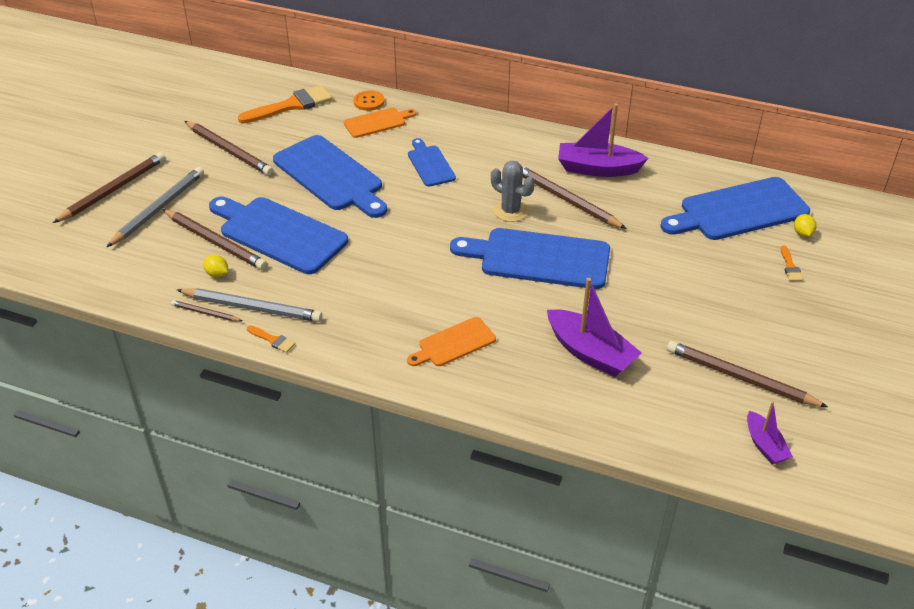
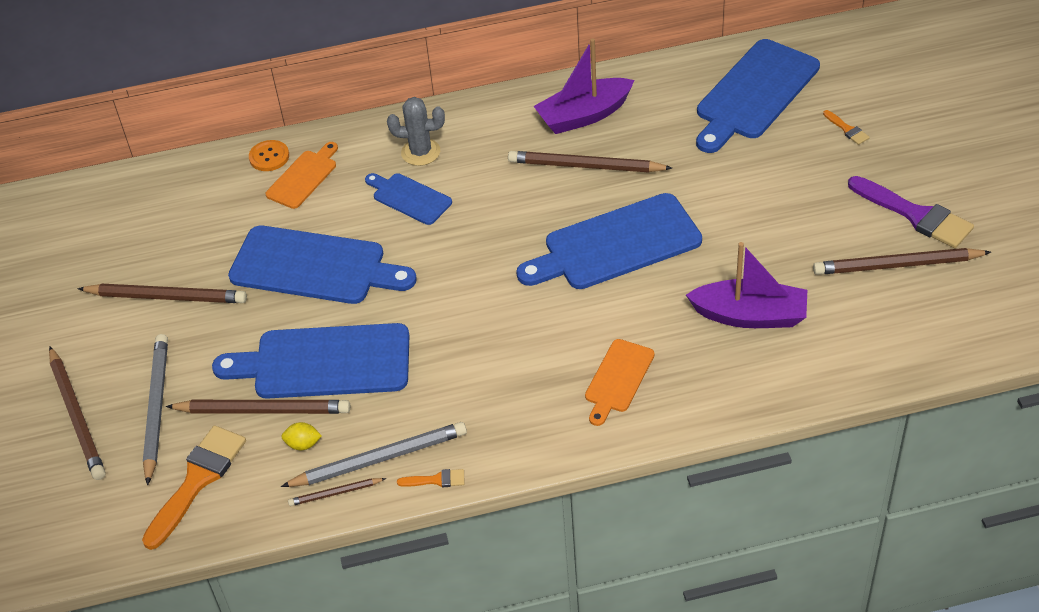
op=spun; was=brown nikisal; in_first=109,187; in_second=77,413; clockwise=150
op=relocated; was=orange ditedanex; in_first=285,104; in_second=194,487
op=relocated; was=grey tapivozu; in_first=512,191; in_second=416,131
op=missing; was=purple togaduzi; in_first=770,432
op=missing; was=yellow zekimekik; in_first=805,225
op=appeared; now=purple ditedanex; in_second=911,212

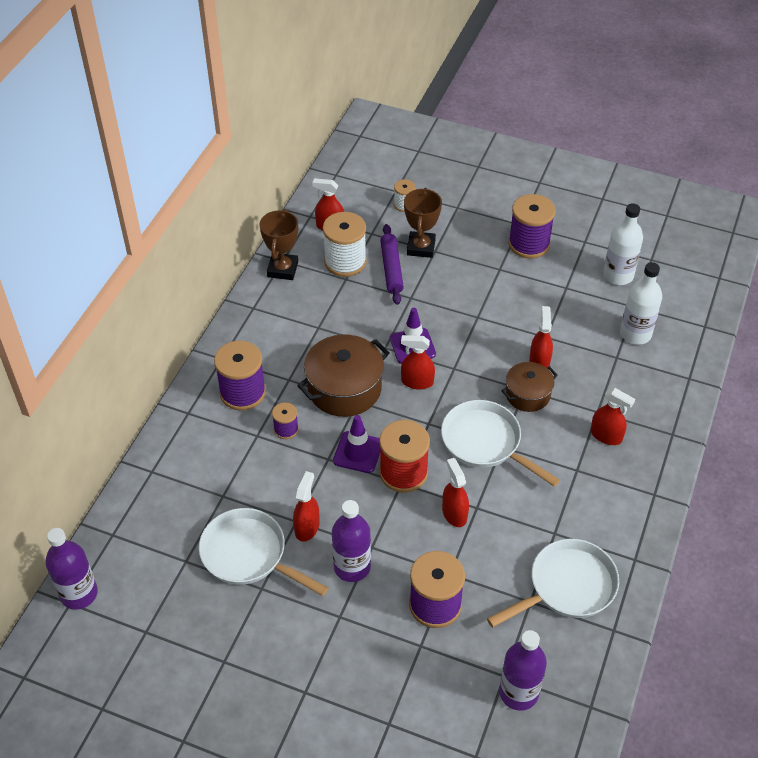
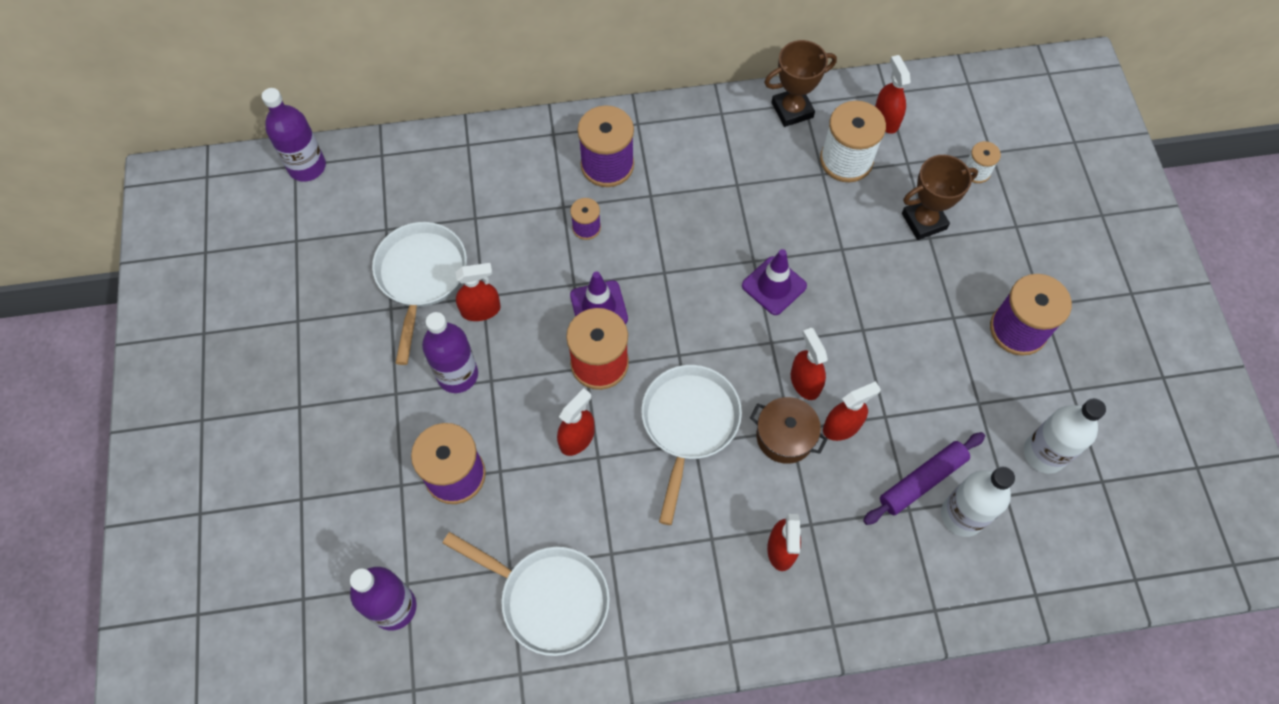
op=missing; was=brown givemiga; in_first=343,375
op=relocated; was=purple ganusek; in_first=392,264; in_second=924,478
op=relocated; was=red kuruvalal; in_first=418,362; in_second=809,364

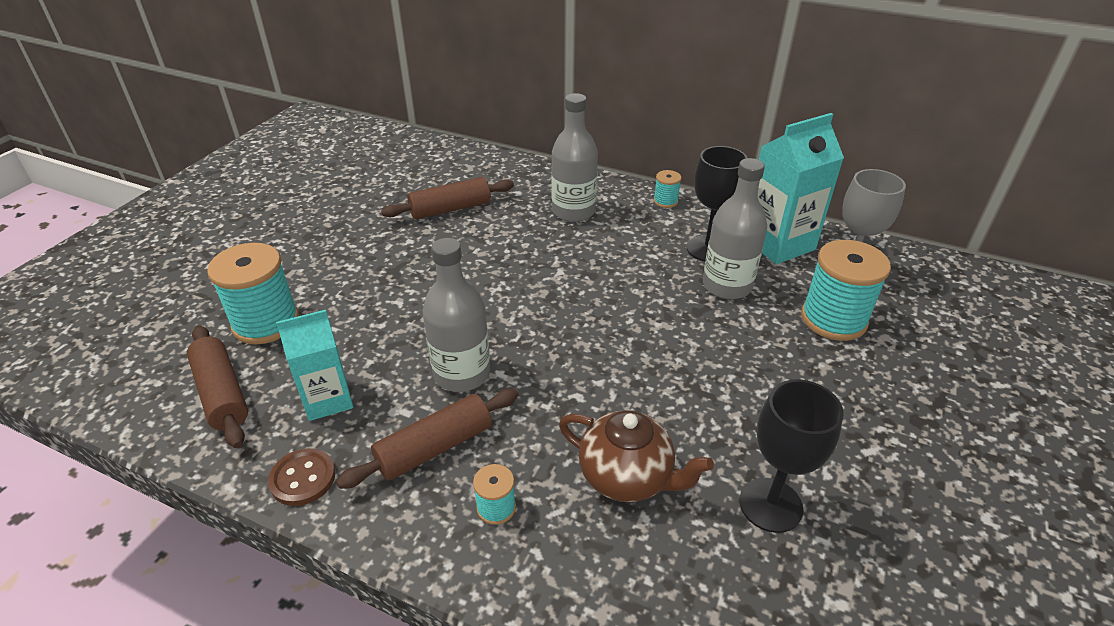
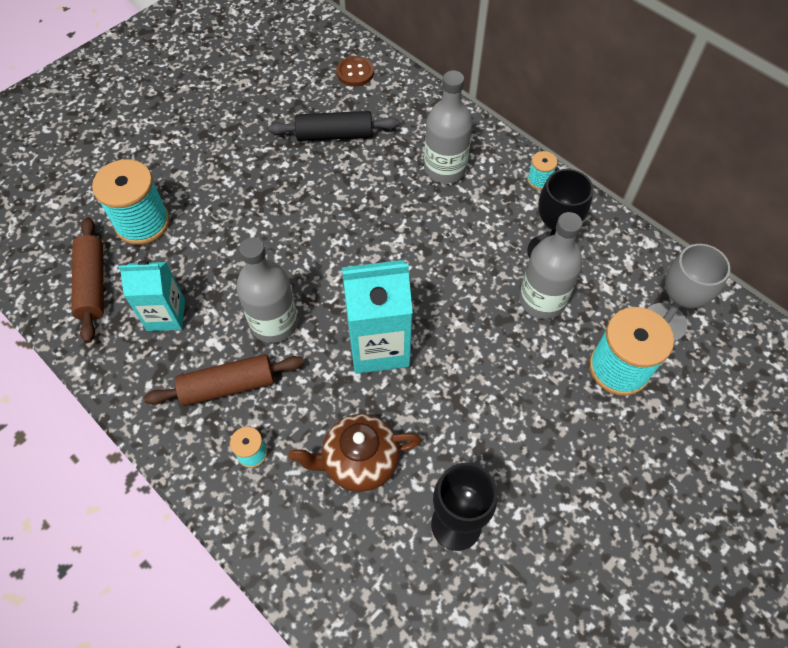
op=relocated; was=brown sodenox; in_first=302,477; in_second=355,71
op=colour; was=brown ganusek; now=black ganusek; in_first=447,198; in_second=333,126
op=spun; was=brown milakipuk; in_first=636,456; in_second=355,453; clockwise=120
op=relocated; was=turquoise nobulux; in_first=801,188; in_second=377,317

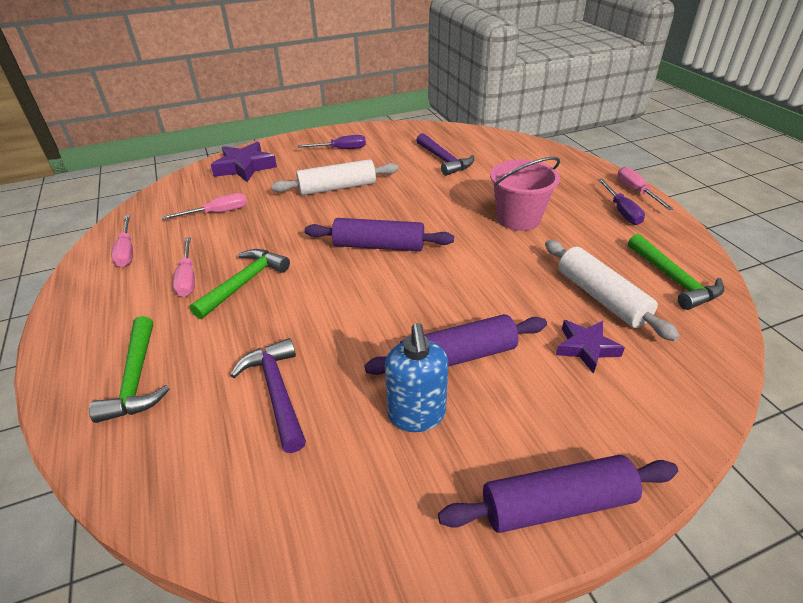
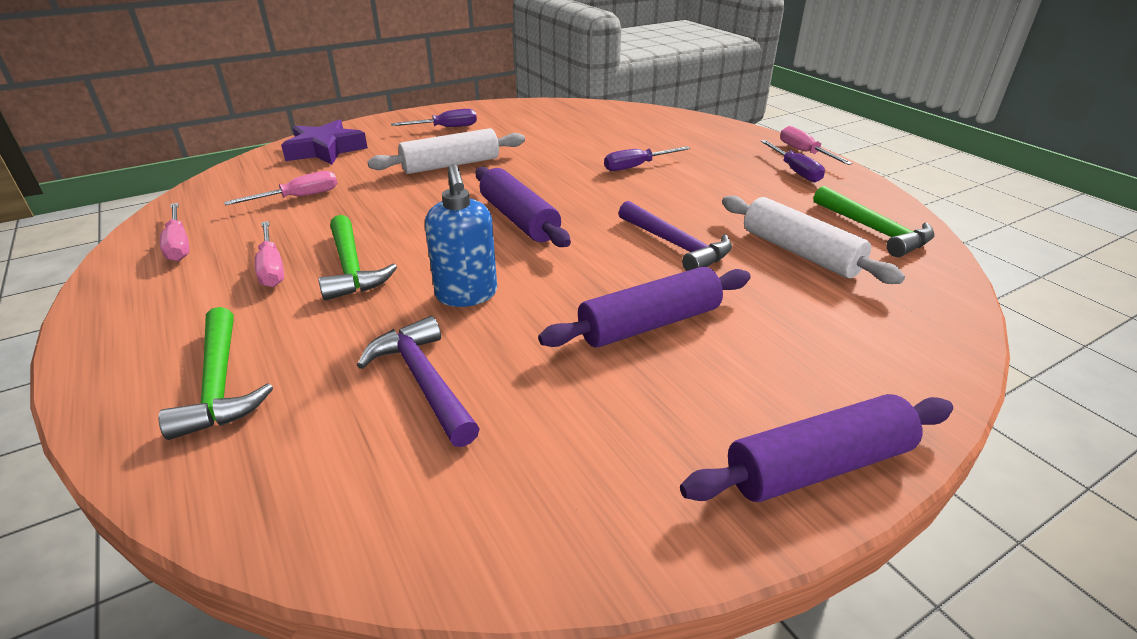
op=spun; was=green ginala; in_first=240,284; in_second=357,258; clockwise=135
op=spun; was=purple ganusek; in_first=379,234; in_second=523,207; clockwise=60
op=relocated; was=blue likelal; in_first=416,377; in_second=461,235
op=relocated; was=purple ginala; in_first=445,154; in_second=675,236
op=missing; was=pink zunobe; in_first=525,194
op=missing; was=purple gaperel; in_first=590,347
op=appeared; now=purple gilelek; in_second=647,158

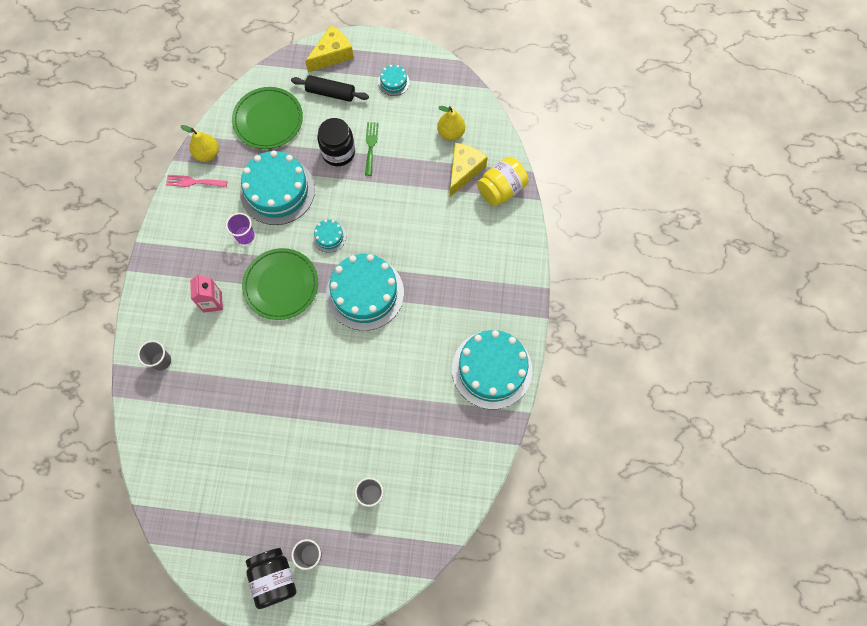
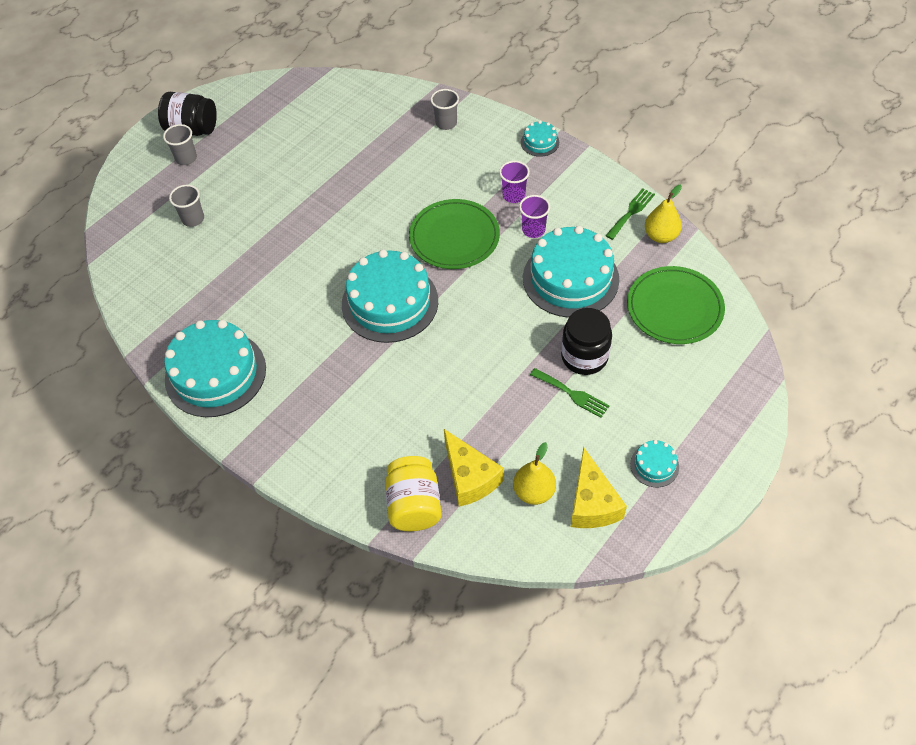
op=colour; was=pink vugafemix; now=green vugafemix; in_first=197,181; in_second=630,214
op=missing; was=pink nobulux; in_first=206,293
op=missing; was=black ganusek; in_first=330,88
op=relocated; was=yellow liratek; in_first=329,48; in_second=599,487
op=relocated; was=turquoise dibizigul; in_first=329,236; in_second=540,139
op=appeared; now=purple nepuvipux; in_second=514,182

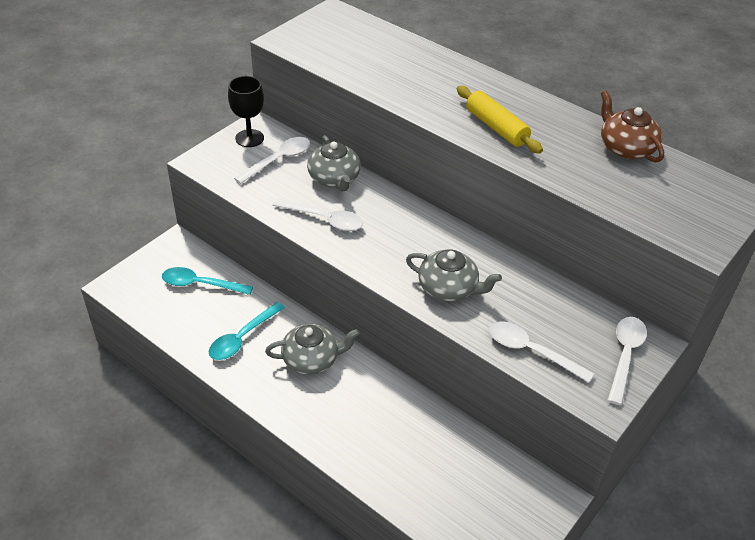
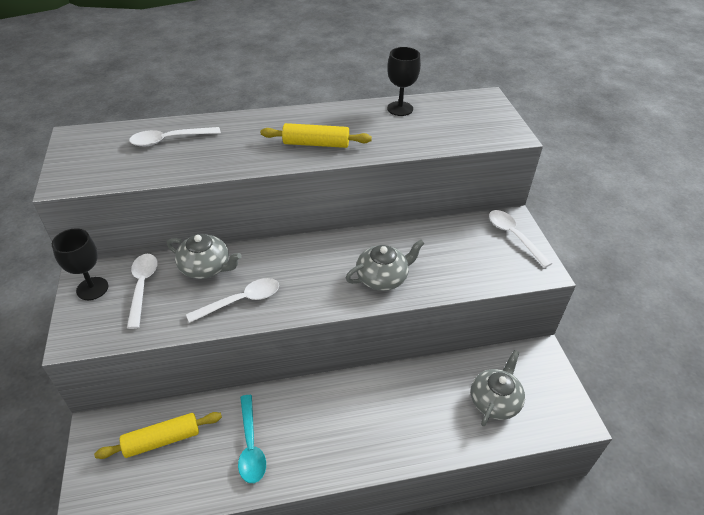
op=exchanged; was=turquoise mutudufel; now=yellow ganusek; in_first=207,281; in_second=158,435
op=relocated; was=grey milakipuk; in_first=312,349; in_second=498,388
op=relocated; was=white mutudufel; in_first=541,352; in_second=175,136
op=exchanged; was=brown milakipuk; now=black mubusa; in_first=632,126; in_second=404,81

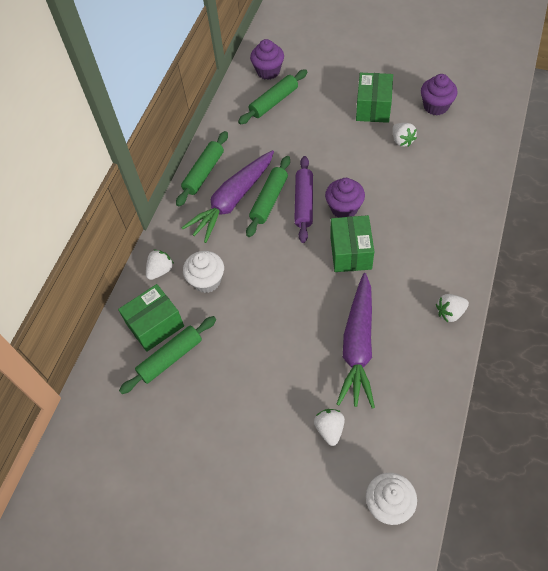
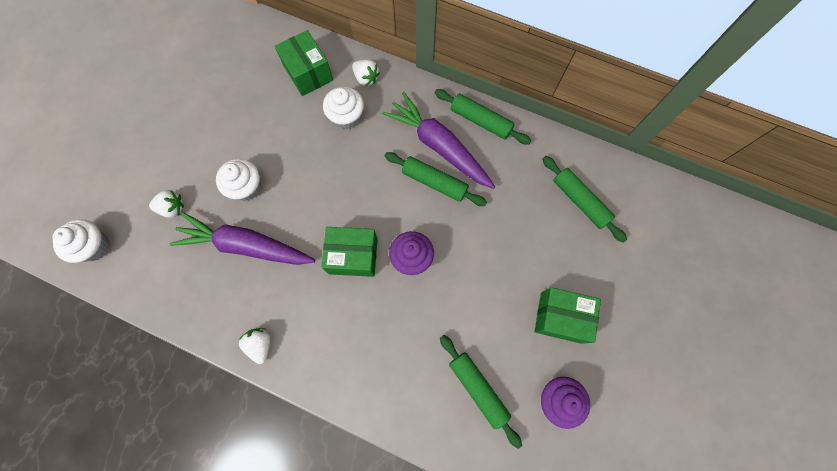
op=relocated; was=green ganusek; in_first=167,355; in_second=481,392
op=missing; was=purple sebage; in_first=267,59
op=missing; was=purple ganusek; in_first=303,199
op=missing; was=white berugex; in_first=405,135
op=appeared; now=white sebage; in_second=238,180

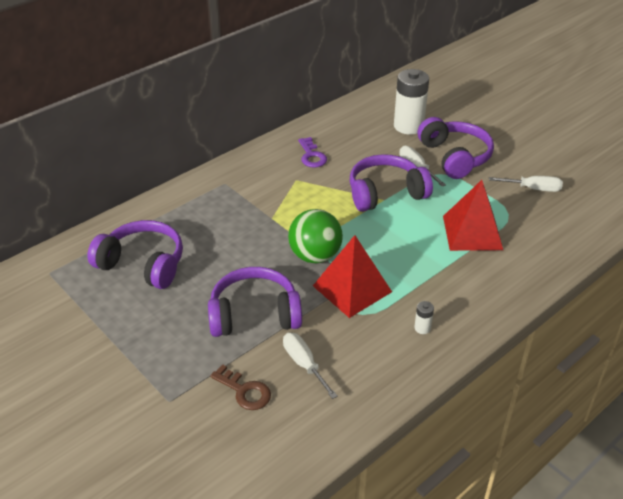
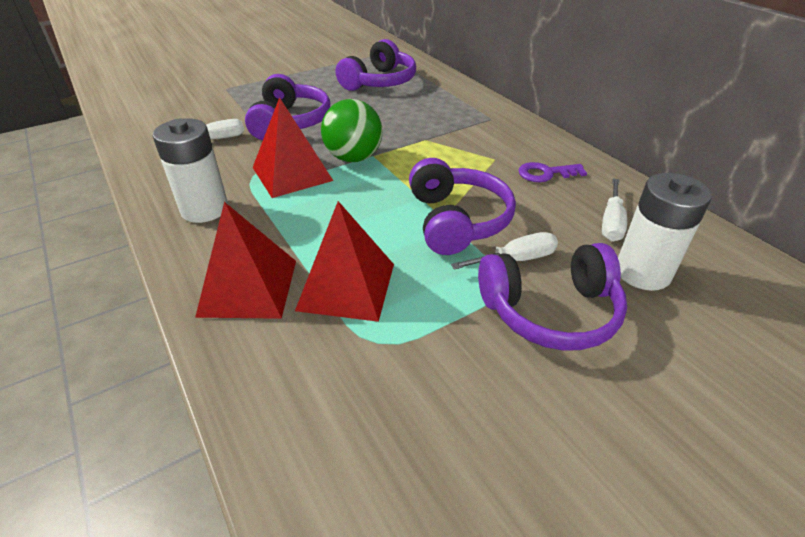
op=missing; was=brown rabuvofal; in_first=240,387
op=size; was=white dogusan; in_first=424,317; in_second=190,170; ratio=2.42
op=relocated; was=white gilelek; in_first=526,184; in_second=614,210
op=appeared; now=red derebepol; in_second=245,260

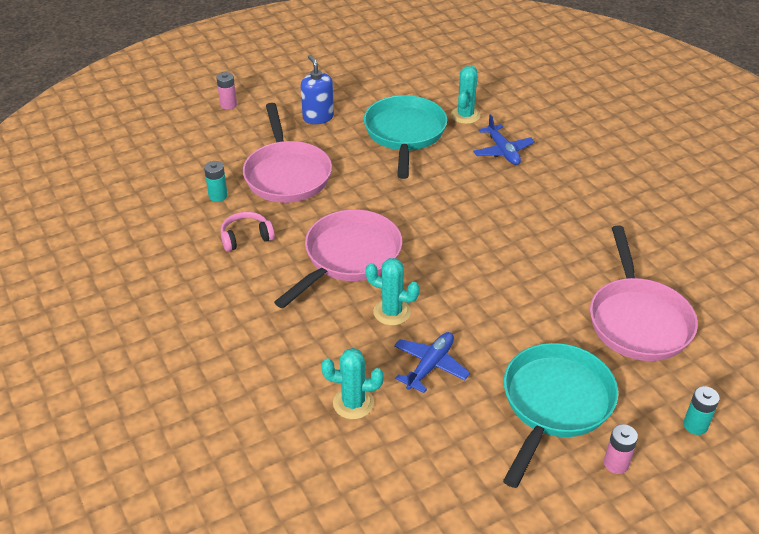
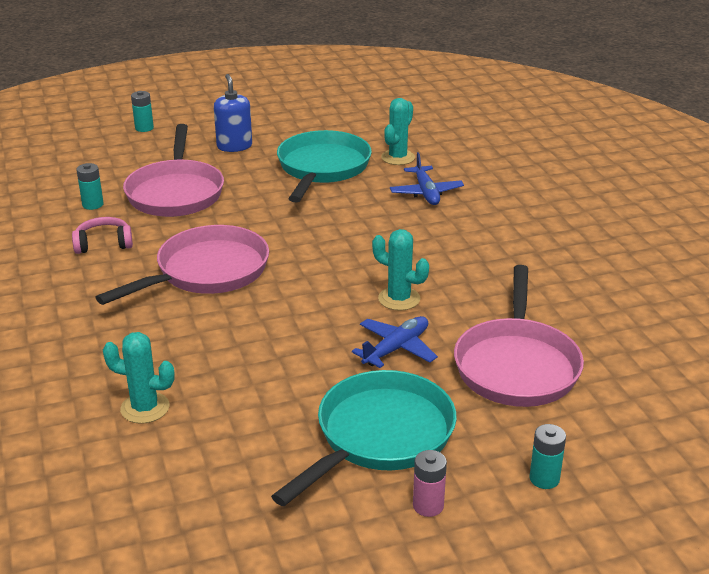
op=colour; was=pink dogusan; now=turquoise dogusan; in_first=226,91; in_second=142,111
op=relocated; was=turquoise tapivozu; in_first=393,292; in_second=400,270
op=relocated; was=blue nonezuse; in_first=432,362; in_second=395,342

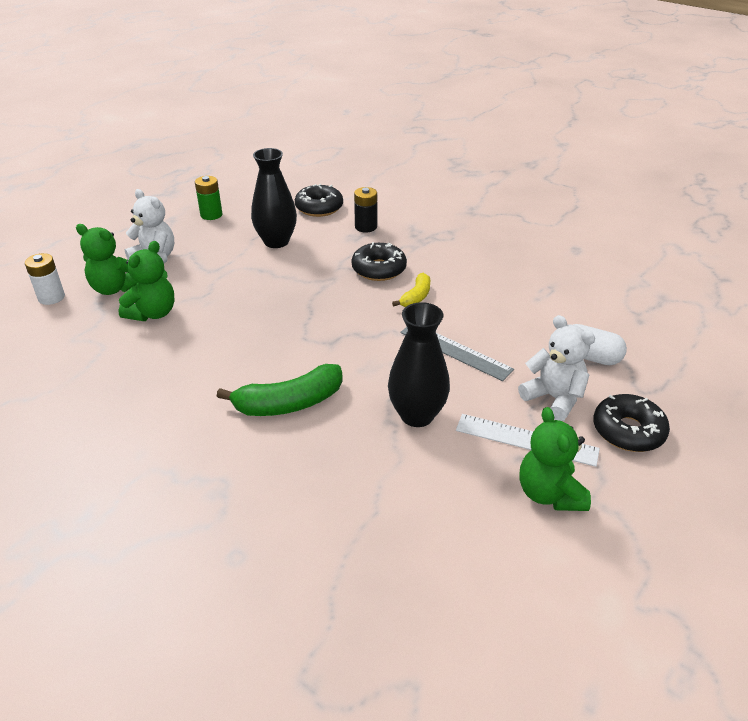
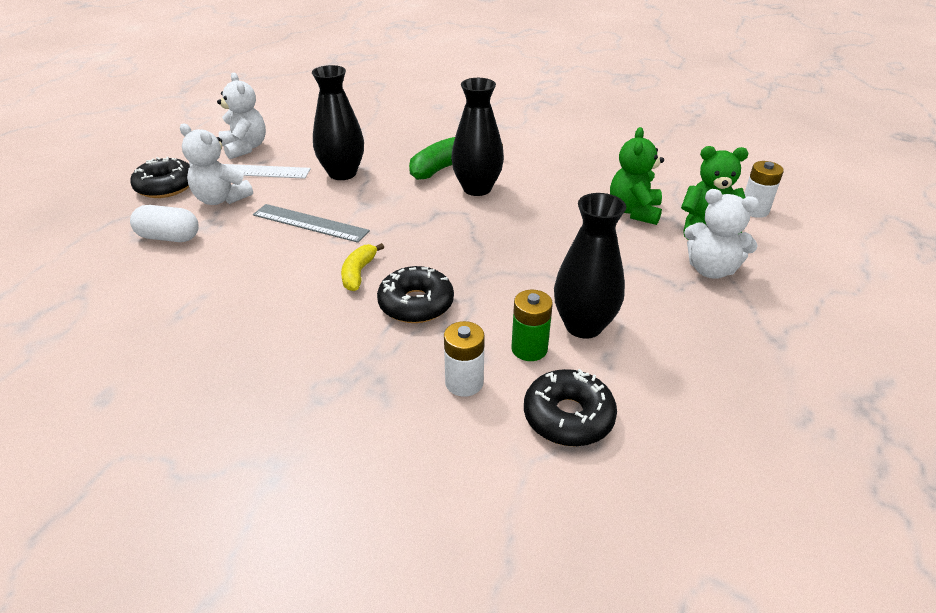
op=relocated; was=green dogusan; in_first=208,198; in_second=532,325
op=colour; was=black dogusan; now=white dogusan; in_first=365,210; in_second=464,359
op=colour; was=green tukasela; now=white tukasela; in_first=555,459; in_second=241,116
op=appeared; now=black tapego; in_second=477,137

